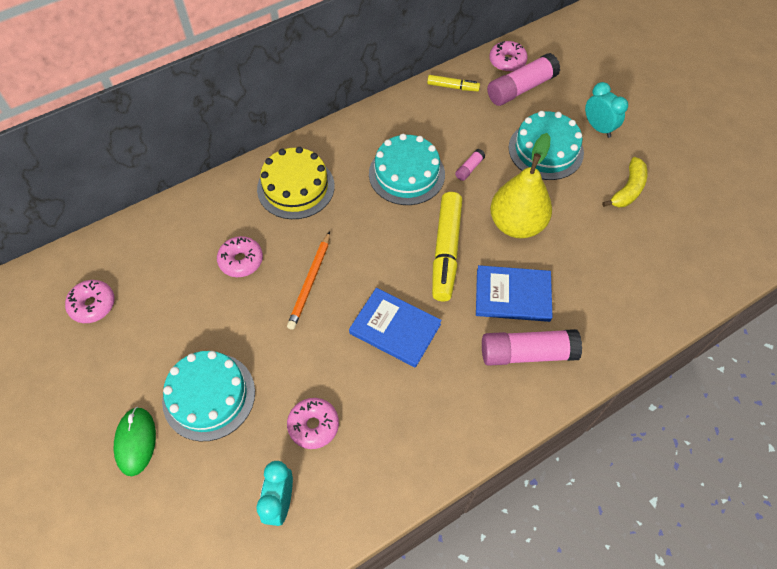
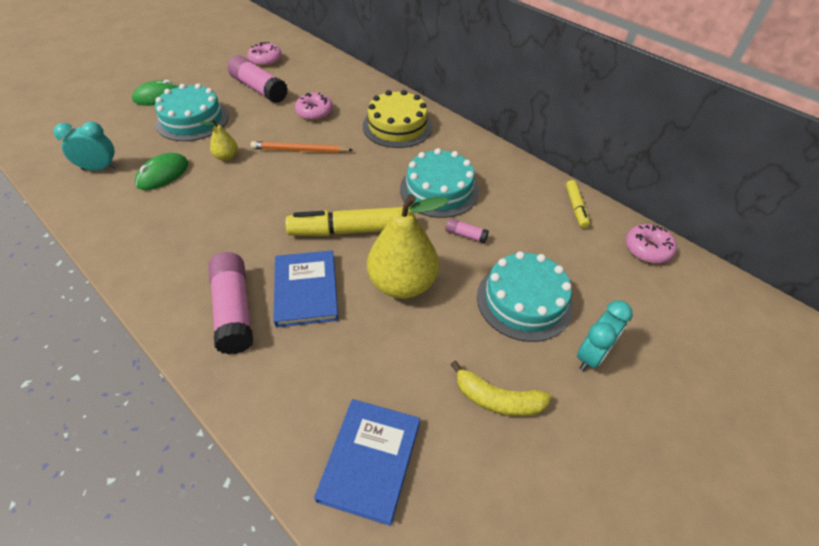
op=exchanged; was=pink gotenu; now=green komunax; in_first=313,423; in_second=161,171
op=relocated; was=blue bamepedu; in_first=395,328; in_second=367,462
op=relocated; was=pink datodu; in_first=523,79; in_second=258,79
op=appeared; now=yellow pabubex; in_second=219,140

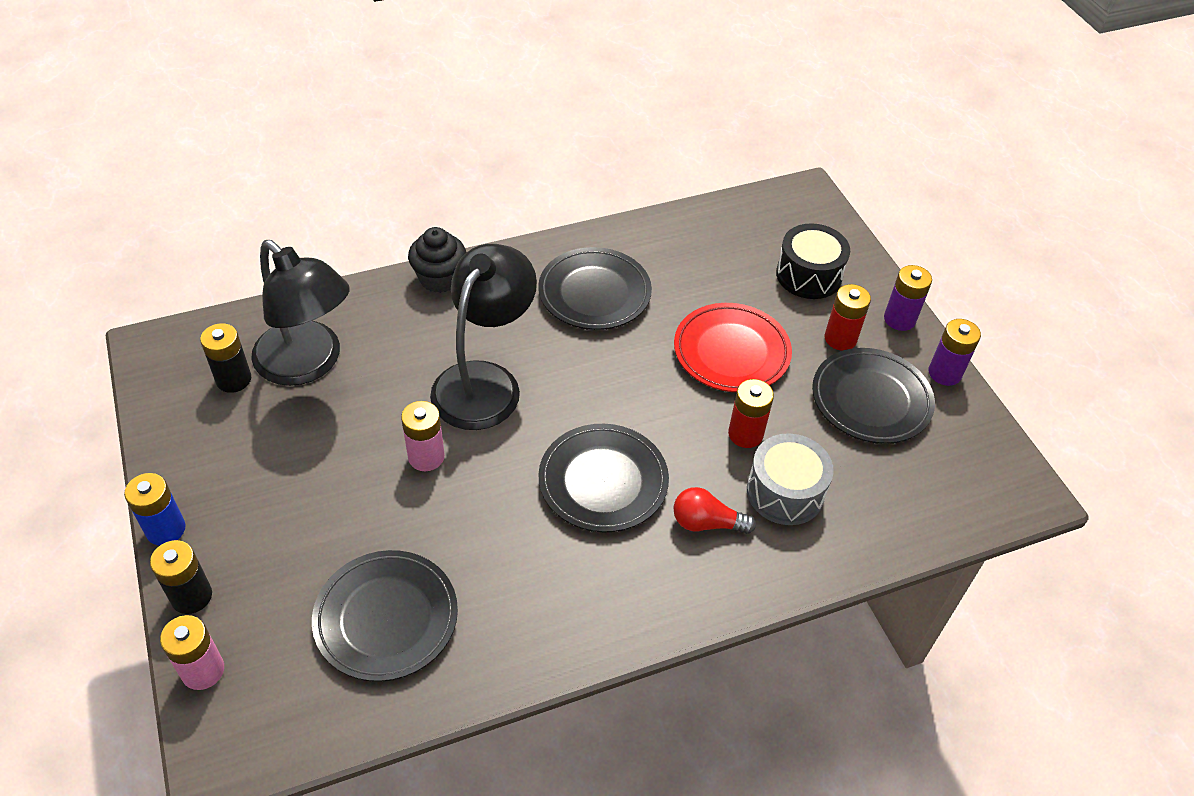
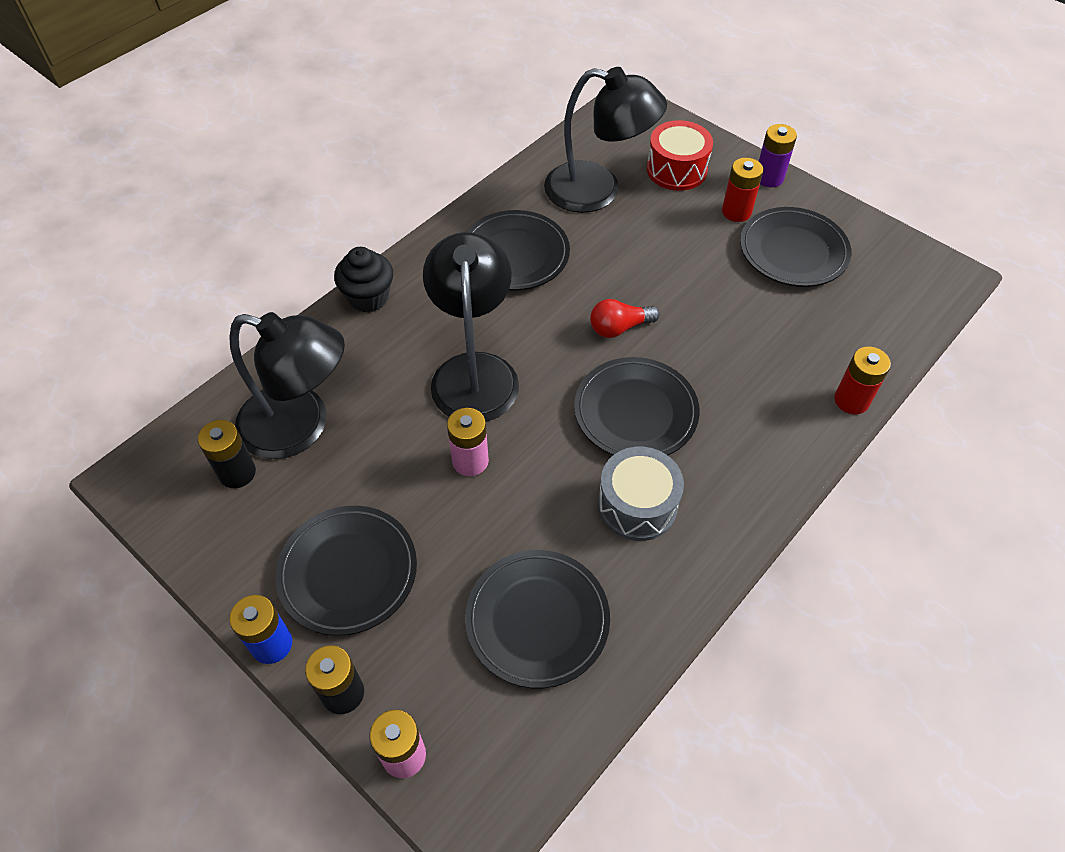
op=missing; was=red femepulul; in_first=733,347
op=relocated; was=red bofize; in_first=715,510; in_second=625,318
op=relocated; was=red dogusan; in_first=751,413; in_second=862,380
op=relocated; was=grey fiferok; in_first=790,479; in_second=641,494
op=colour; was=black fiferok; now=red fiferok; in_first=813,261; in_second=680,155
op=missing; was=purple dogusan; in_first=955,352
op=appeared; now=black femepulul; in_second=346,571
op=appeared; now=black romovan; in_second=605,140

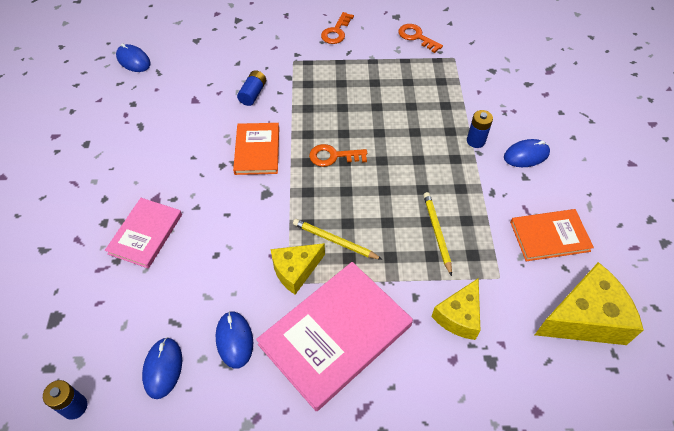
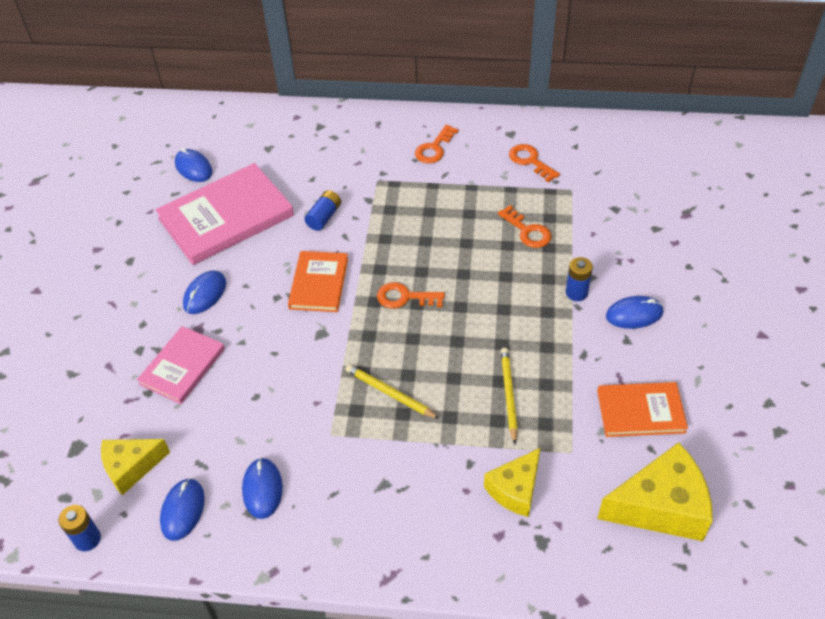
op=relocated; was=pink bamepedu; in_first=334,337; in_second=224,214
op=relocated; was=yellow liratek; in_first=298,269; in_second=135,467
op=appeared; now=blue komunax; in_second=204,292
op=appeared; now=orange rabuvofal; in_second=525,226

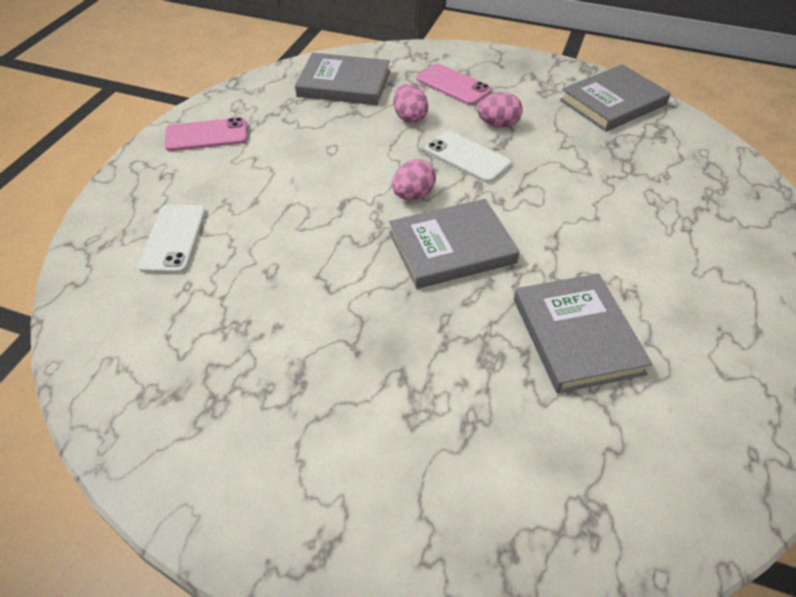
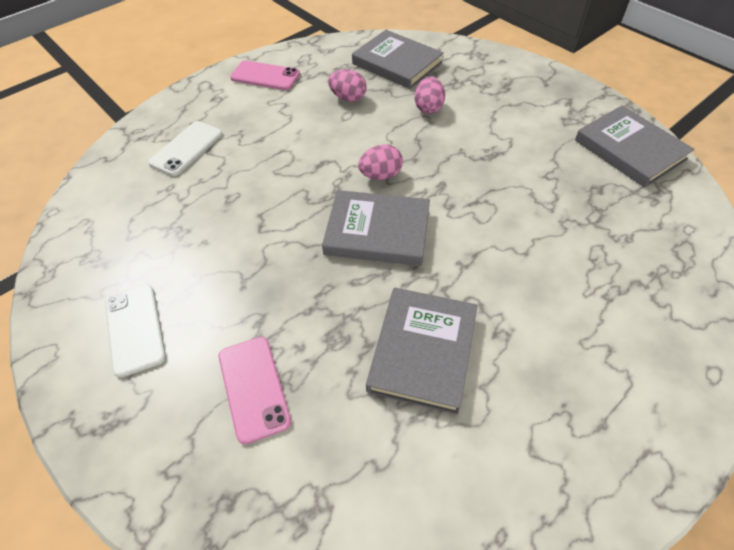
op=relocated; was=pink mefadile; in_first=454,84; in_second=255,390
op=relocated; was=white mefadile; in_first=468,157; in_second=135,331
op=relocated; was=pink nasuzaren; in_first=500,109; in_second=347,85
op=spun; was=grey bamepedu; in_first=615,98; in_second=634,146; clockwise=60

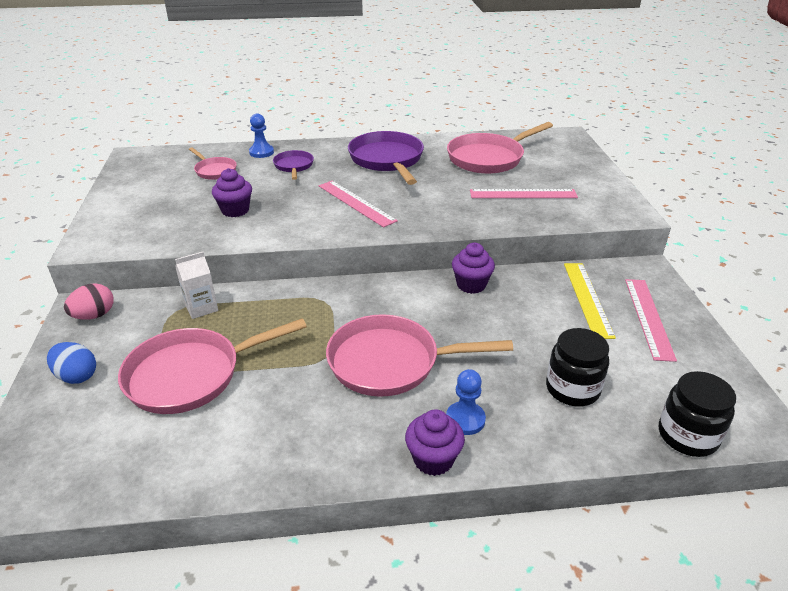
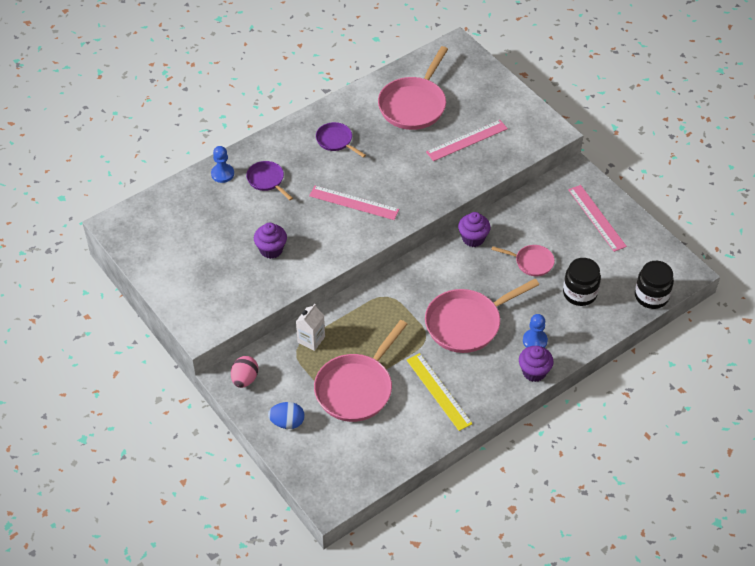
op=relocated; was=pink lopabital; in_first=213,163; in_second=523,260
op=size; was=purple lopabital; in_first=386,158; in_second=341,140; ratio=0.53
op=relocated; was=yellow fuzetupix; in_first=590,301; in_second=440,392

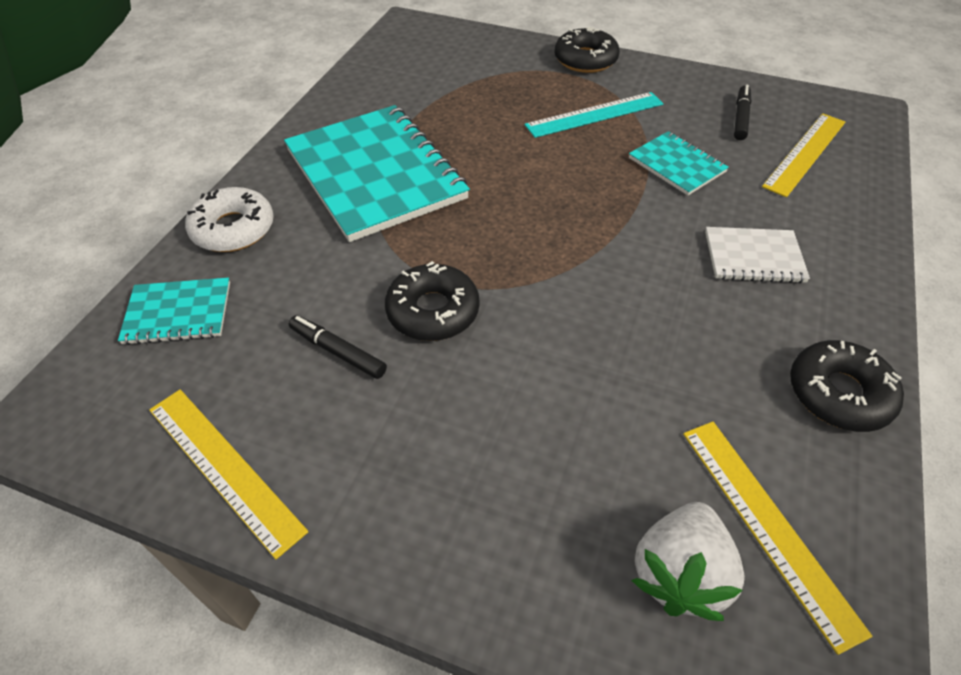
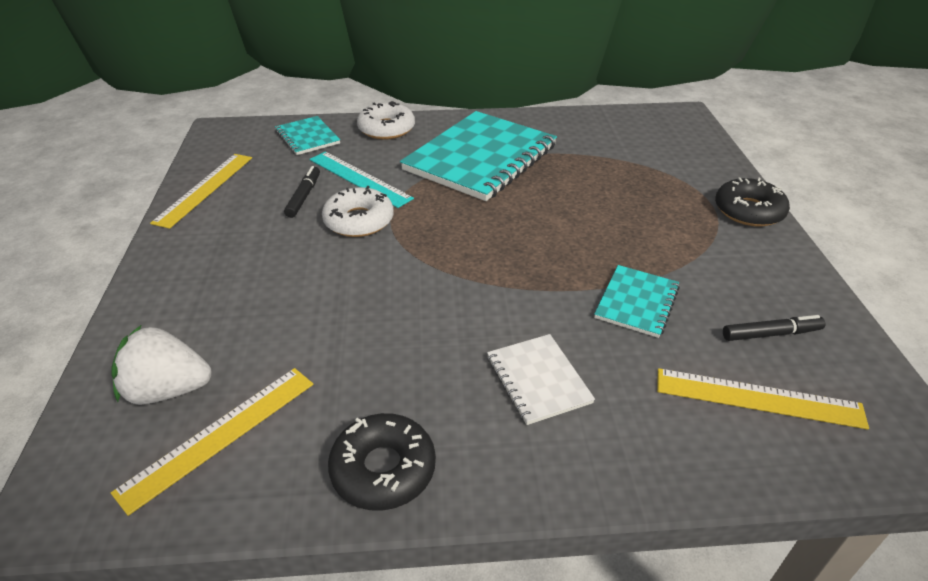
op=colour; was=black gotenu; now=white gotenu; in_first=432,301; in_second=357,211
op=relocated; was=turquoise fuzetupix; in_first=594,115; in_second=362,180

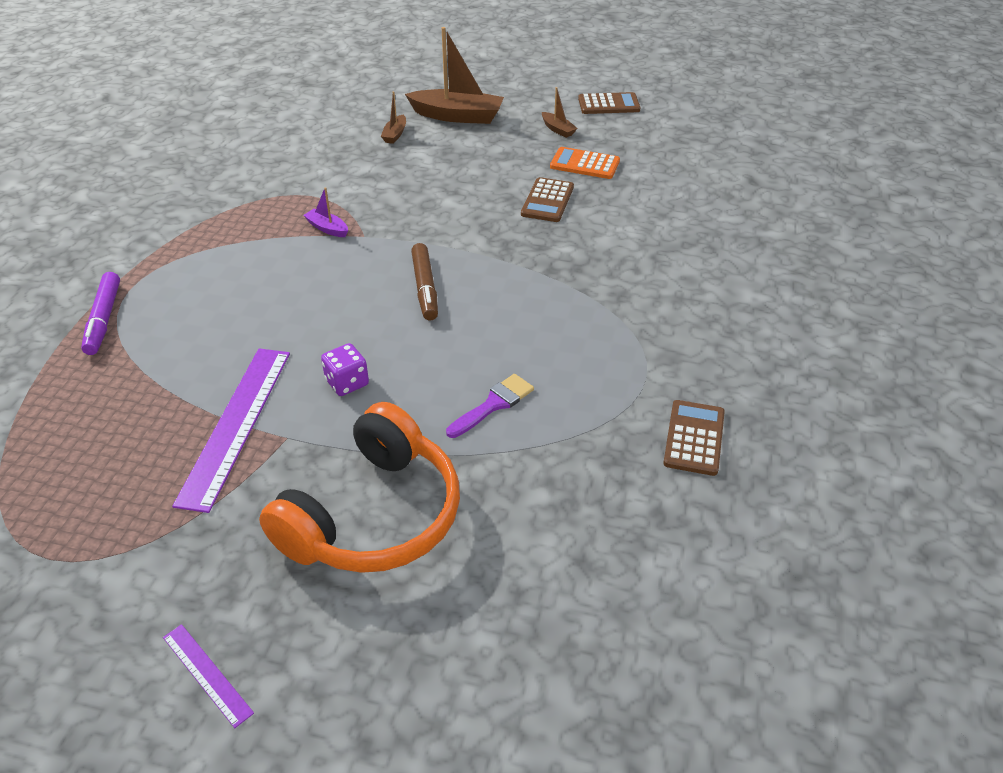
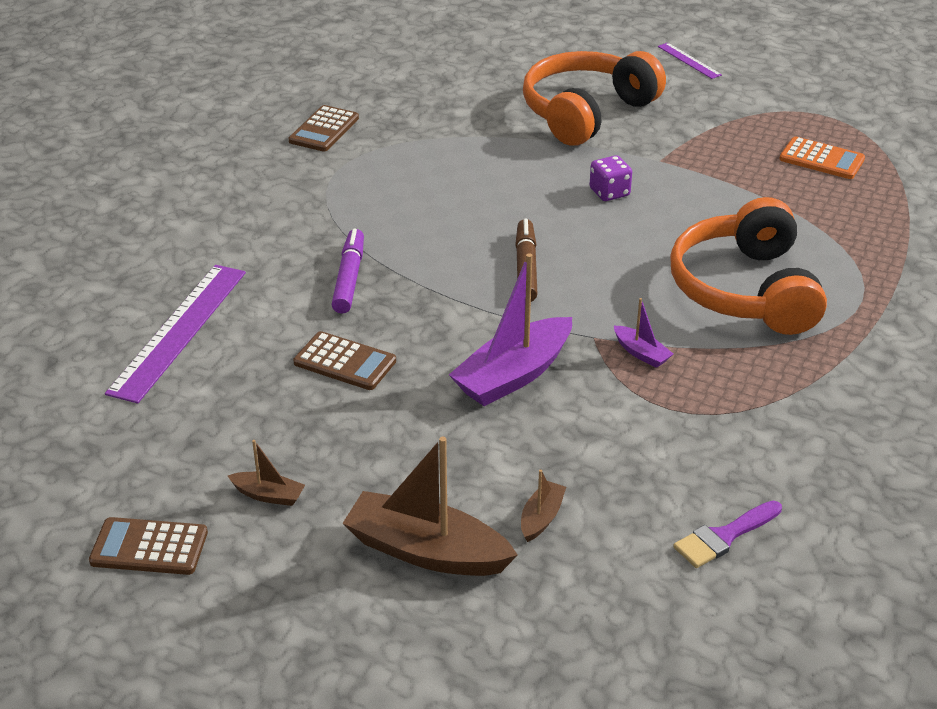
op=relocated; was=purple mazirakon; in_first=100,313; in_second=348,271
op=relocated; was=purple fuzetupix; in_first=231,430; in_second=175,334
op=relocated; was=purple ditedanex; in_first=490,406; in_second=727,534
op=spun; was=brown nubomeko; in_first=547,199; in_second=344,360; clockwise=90
op=spun; was=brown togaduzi; in_first=560,112; in_second=266,473; clockwise=135
op=relocated; was=orange nubomeko; in_first=585,163; in_second=822,158
op=appeared; now=purple togaduzi; in_second=510,329
op=appeared; now=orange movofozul; in_second=748,266

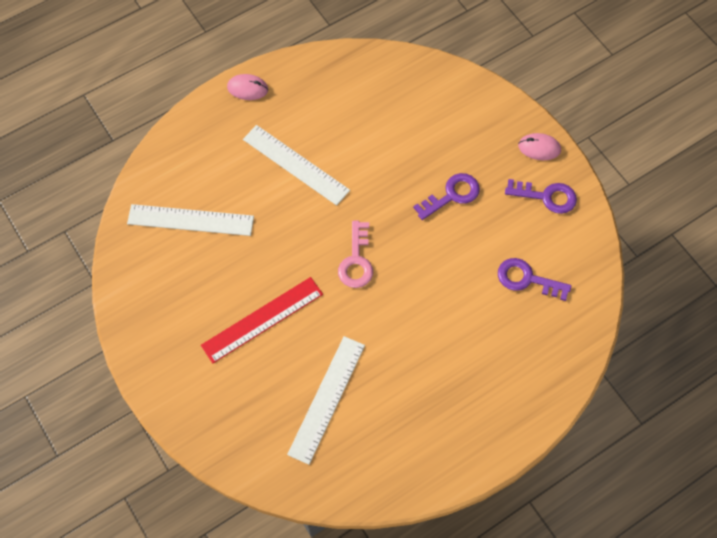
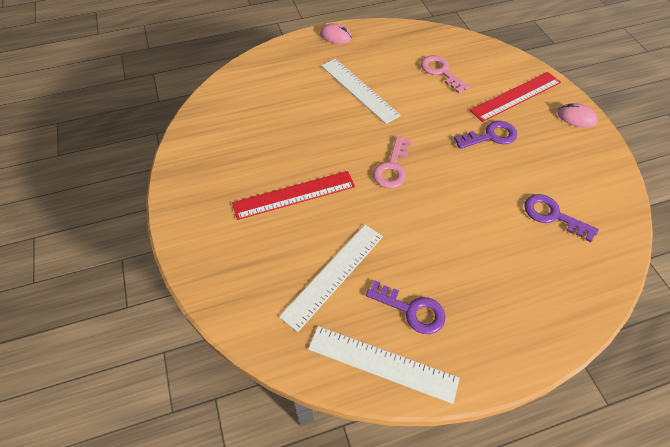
op=relocated; was=white fuzetupix; in_first=190,220; in_second=384,365
op=relocated; was=purple rabuvofal; in_first=541,196; in_second=406,307
op=appeared; now=pink rabuvofal; in_second=445,74
op=appeared; now=red fuzetupix; in_second=515,97

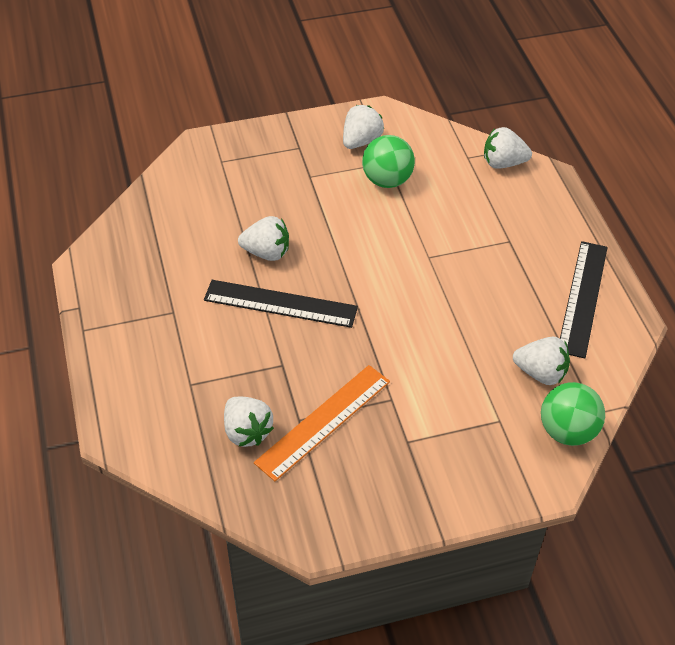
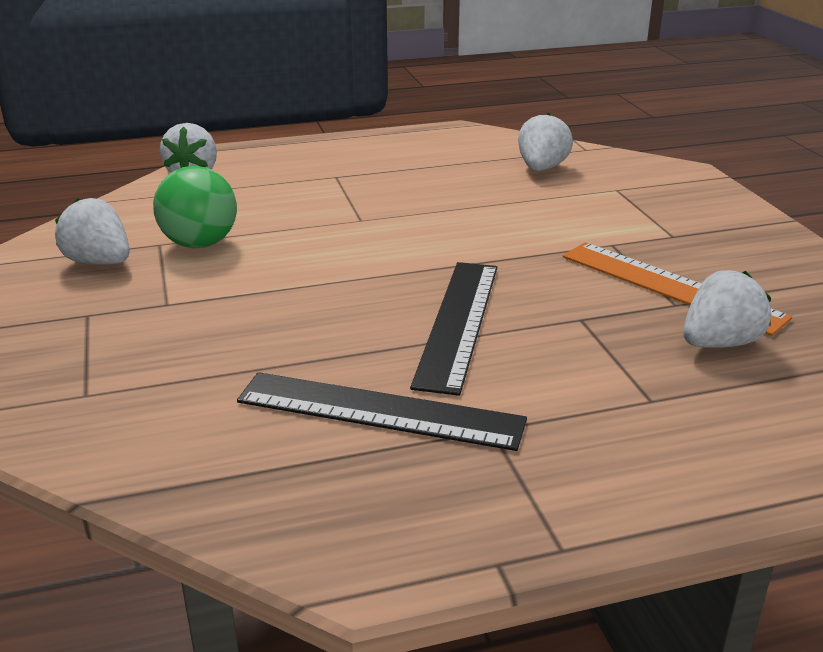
op=missing; was=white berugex; in_first=263,238
op=missing; was=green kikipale; in_first=573,414
op=relocated; was=black fuzetupix; in_first=584,300; in_second=382,411

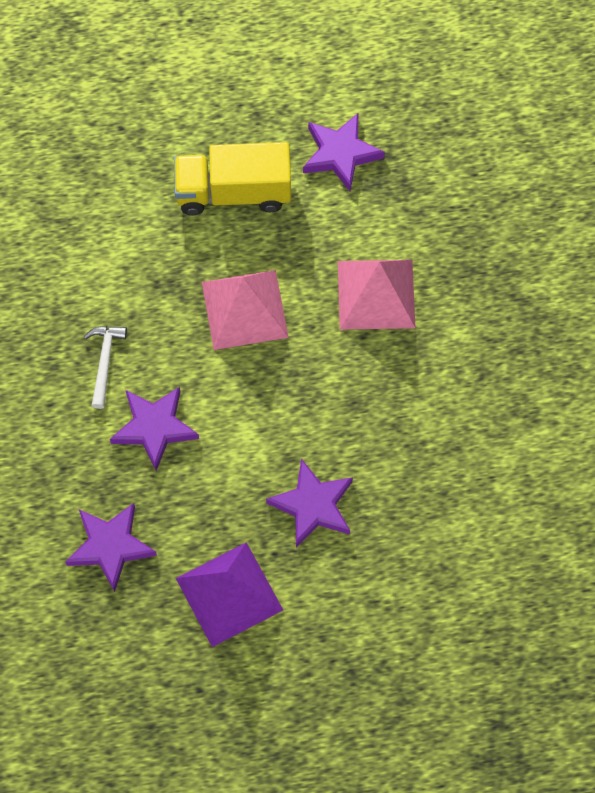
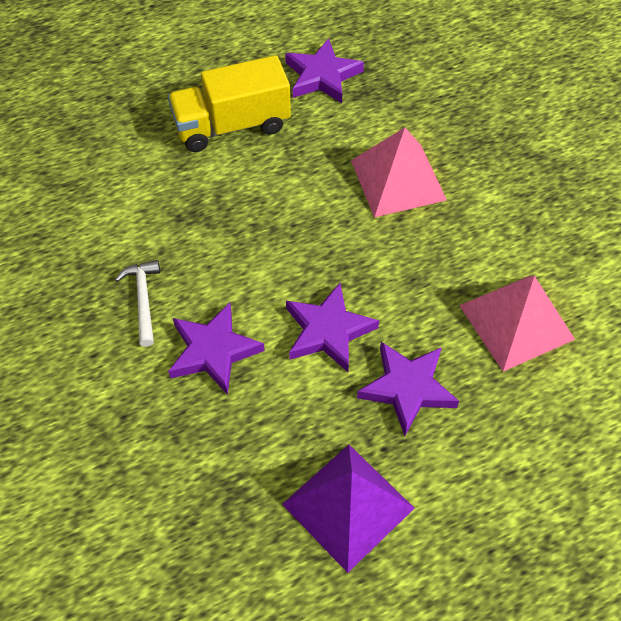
op=relocated; was=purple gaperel; in_first=111,547; in_second=332,327
op=relocated; was=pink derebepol; in_first=245,310; in_second=517,324

